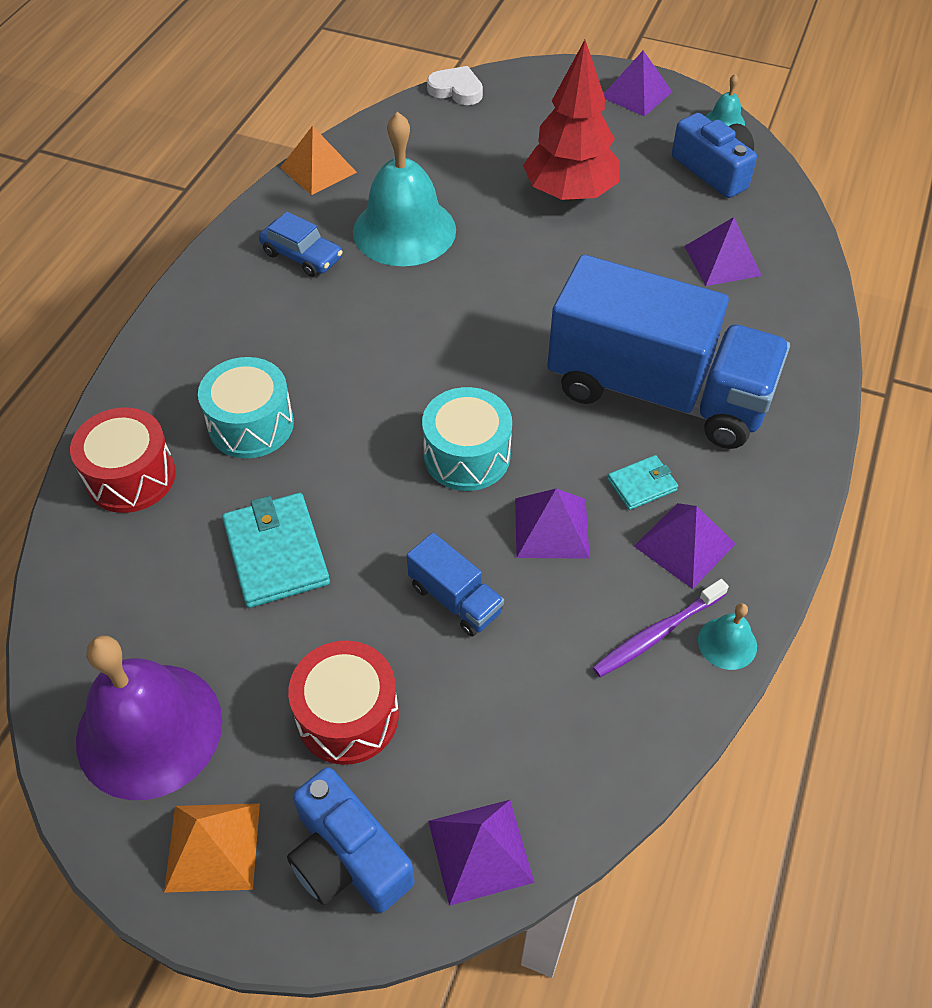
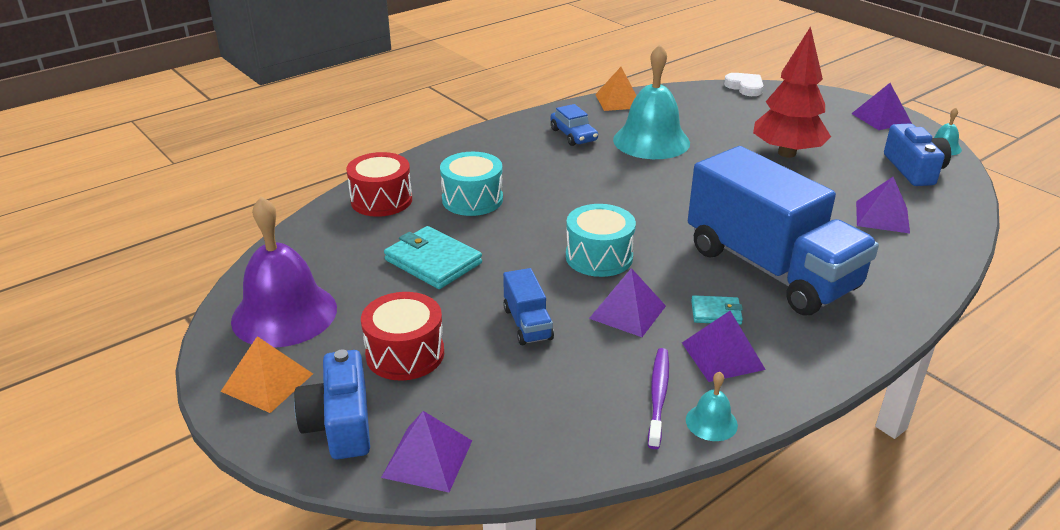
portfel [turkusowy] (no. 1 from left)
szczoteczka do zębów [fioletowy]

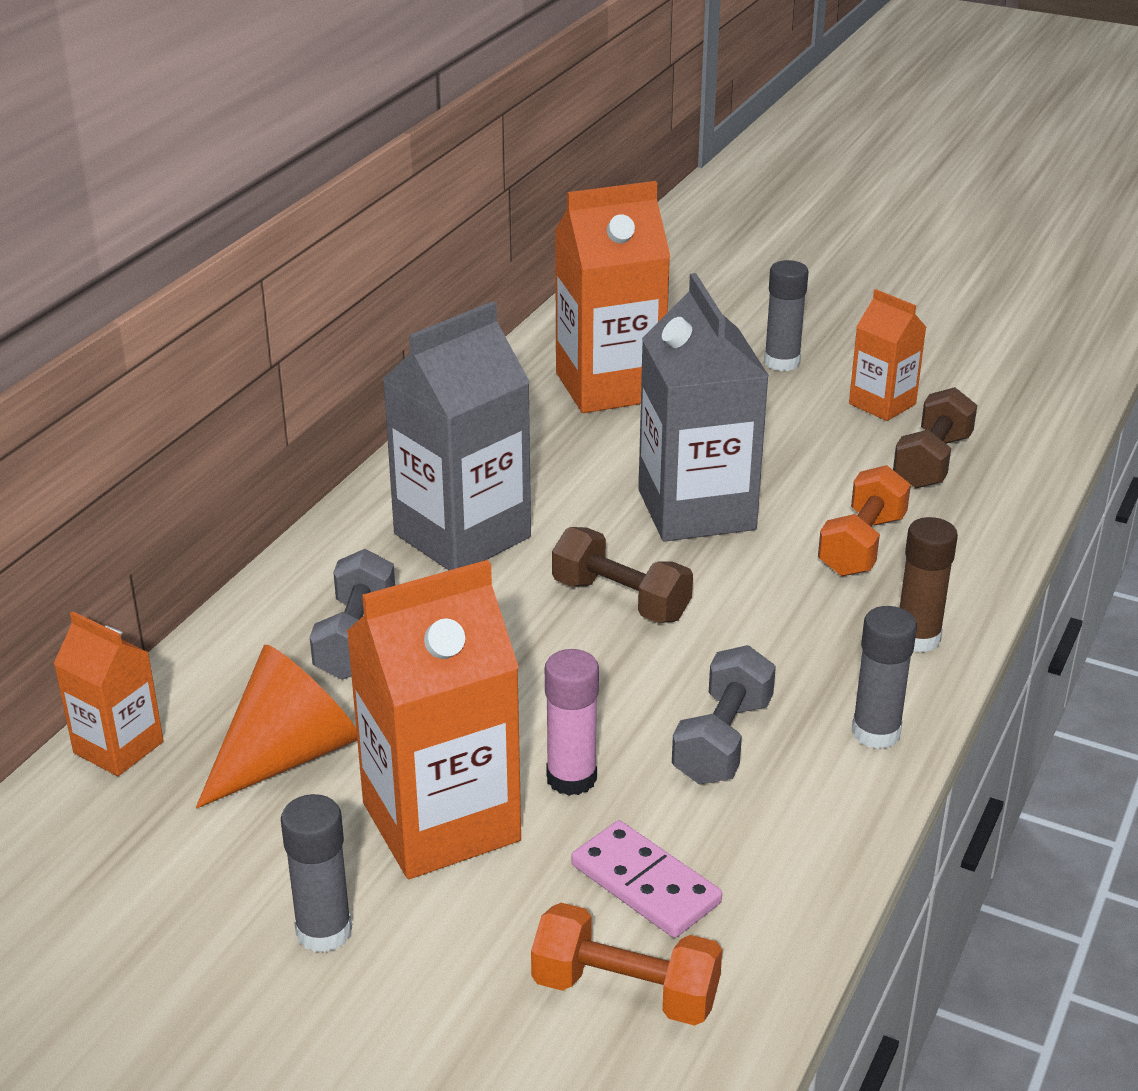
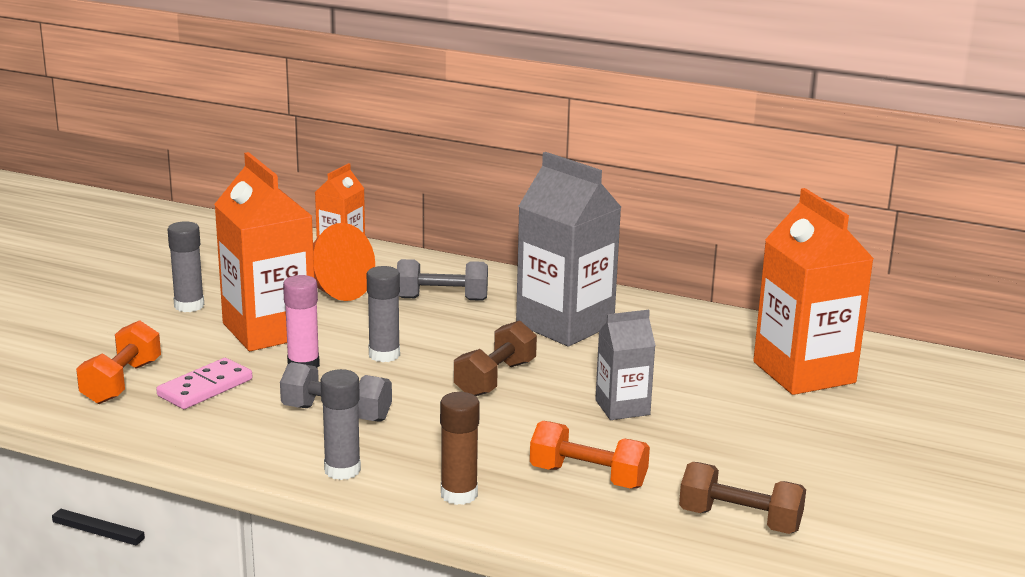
karton mleka [szary] (no. 2 from left)
klej w sztyfcie [szary] (no. 3 from left)
karton mleka [pomarańczowy] (no. 4 from left in the first image)

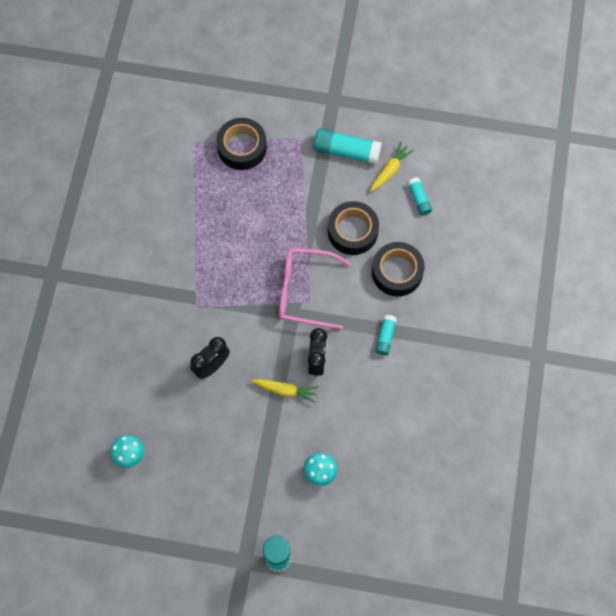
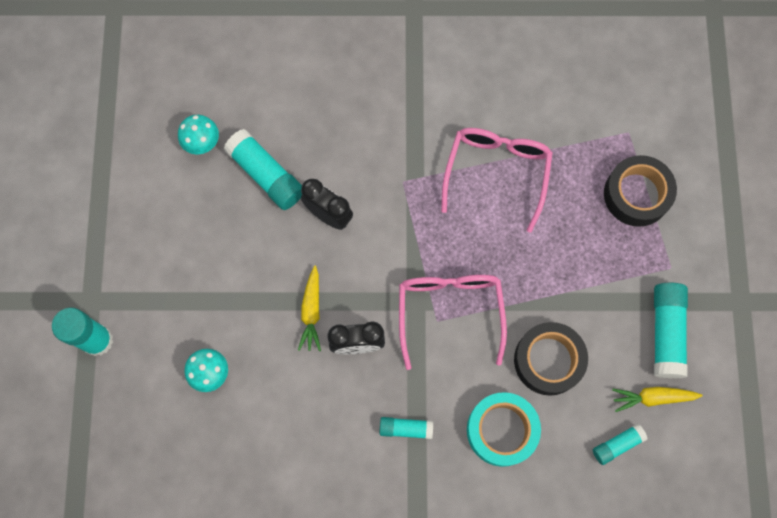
marchewka [żółty] (no. 2 from left)
taśma klejąca [turkusowy]
klej w sztyfcie [turkusowy] (no. 2 from left)
okulary [różowy] (no. 2 from left)

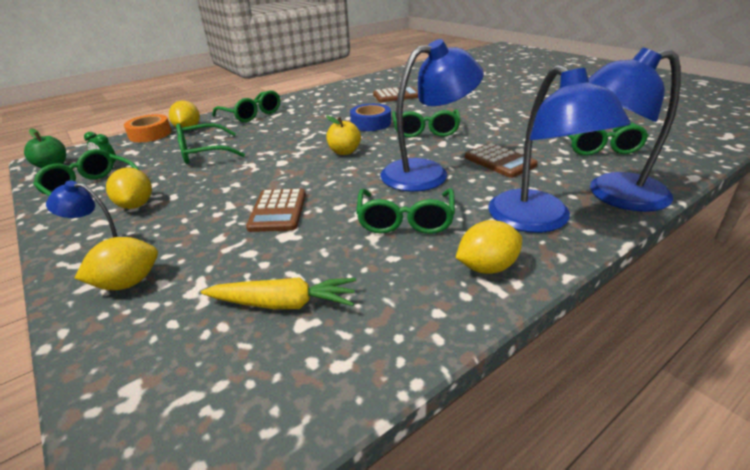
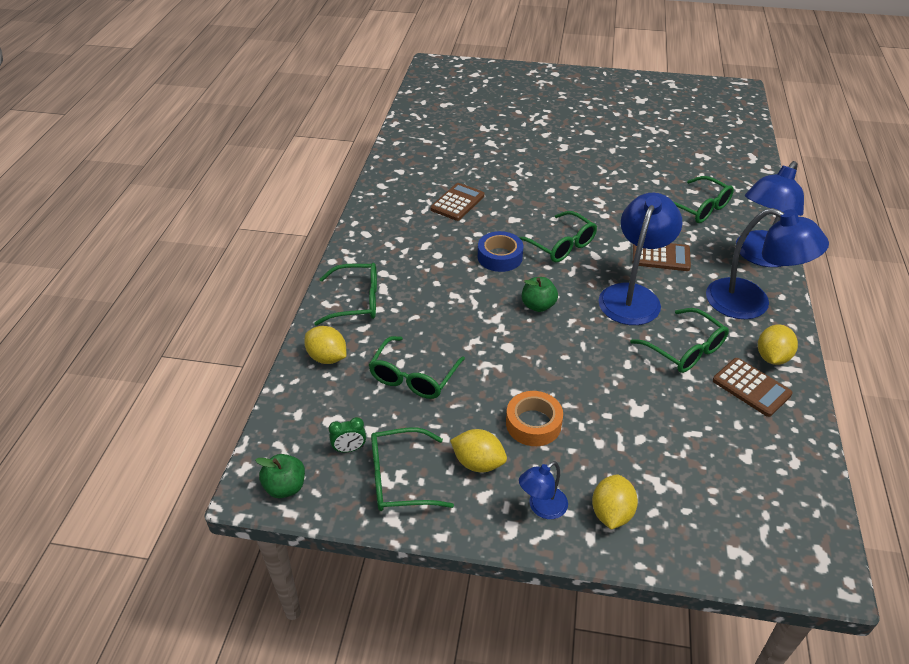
taśma klejąca [pomarańczowy]
marchewka [żółty]
kalkulator [brązowy] (no. 3 from left)
jabłko [zielony] (no. 2 from left)

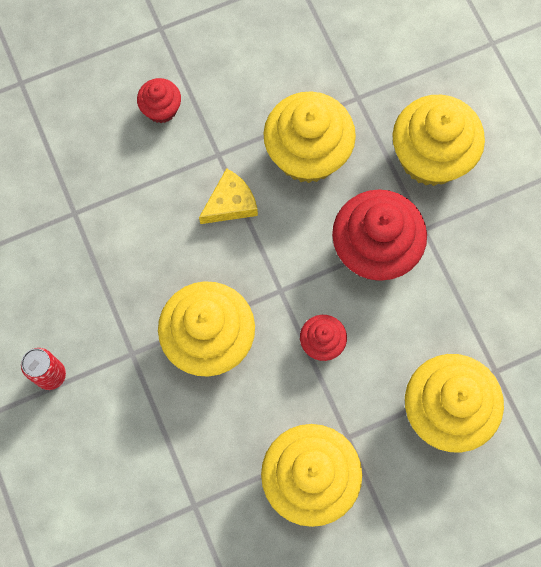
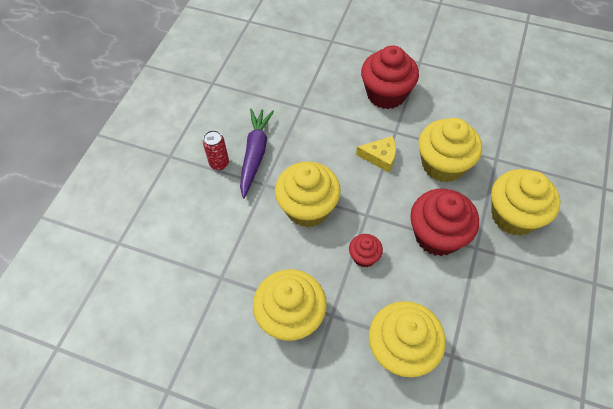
muffinka [czerwony] (no. 2 from left)
marchewka [fioletowy]

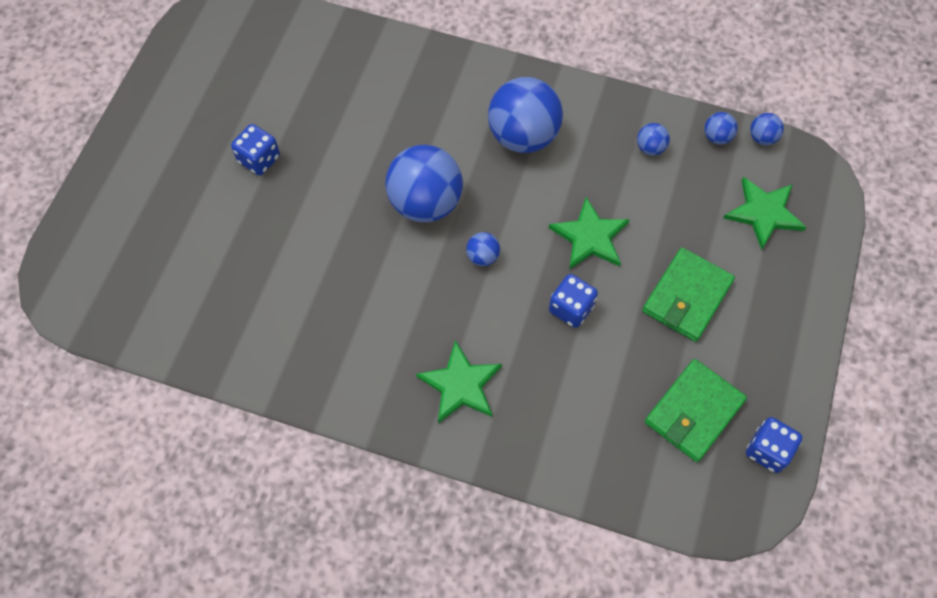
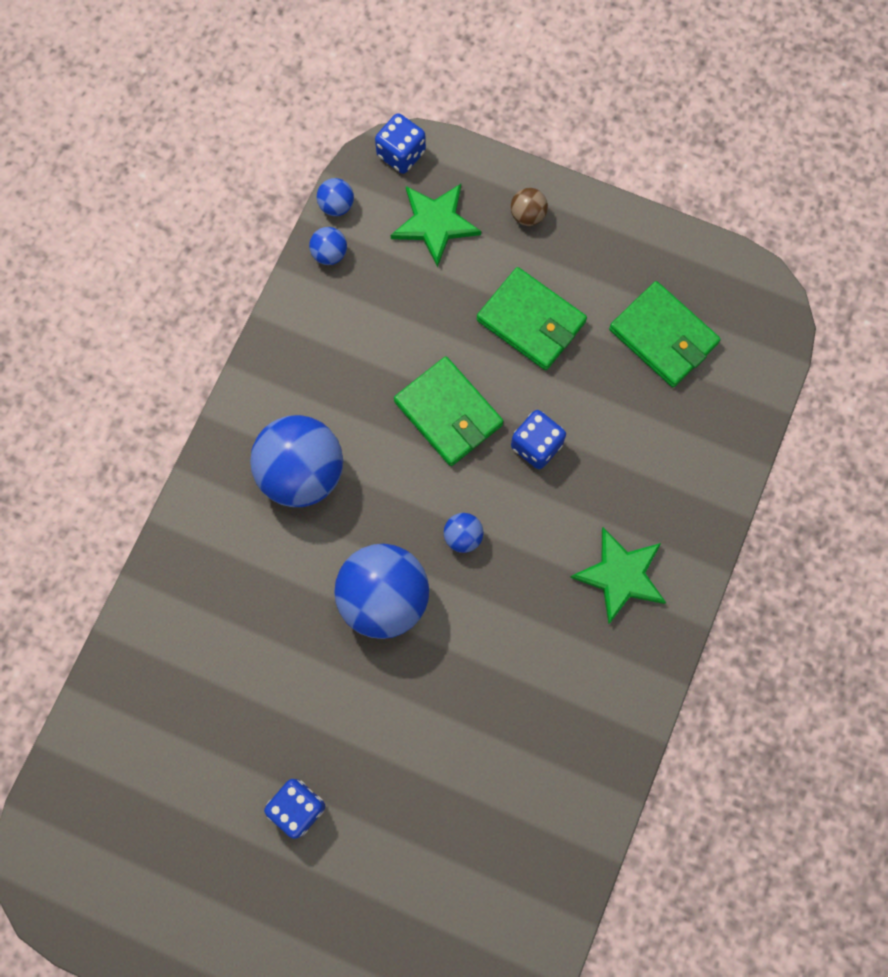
portfel [zielony] (no. 1 from left)
piłka [niebieski] (no. 4 from left in the first image)
kostka do gry [niebieski] (no. 2 from left)
piłka [brązowy]

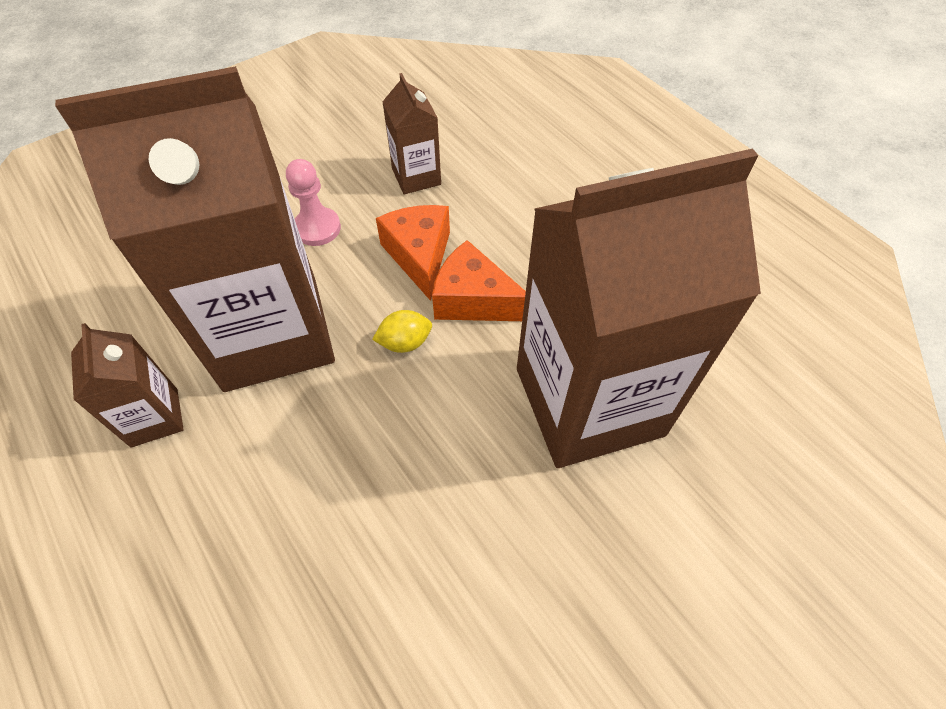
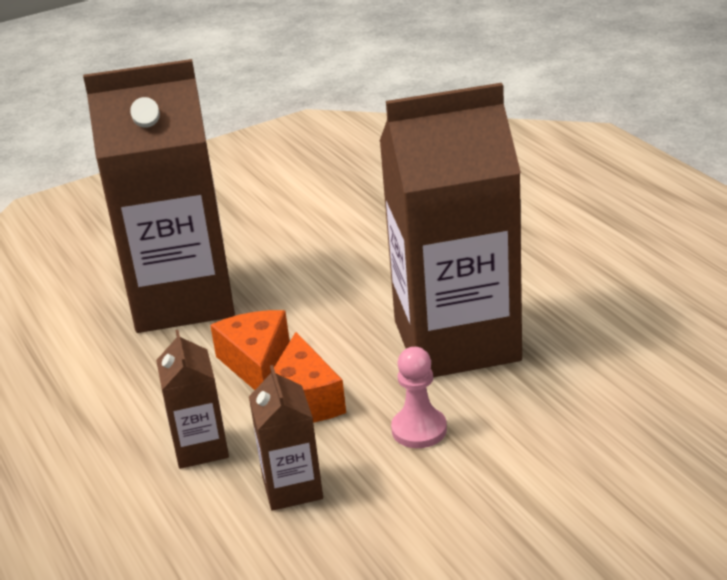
karton mleka [brązowy] (no. 2 from left)
cytryna [żółty]
ser [pomarańczowy] (no. 1 from left)

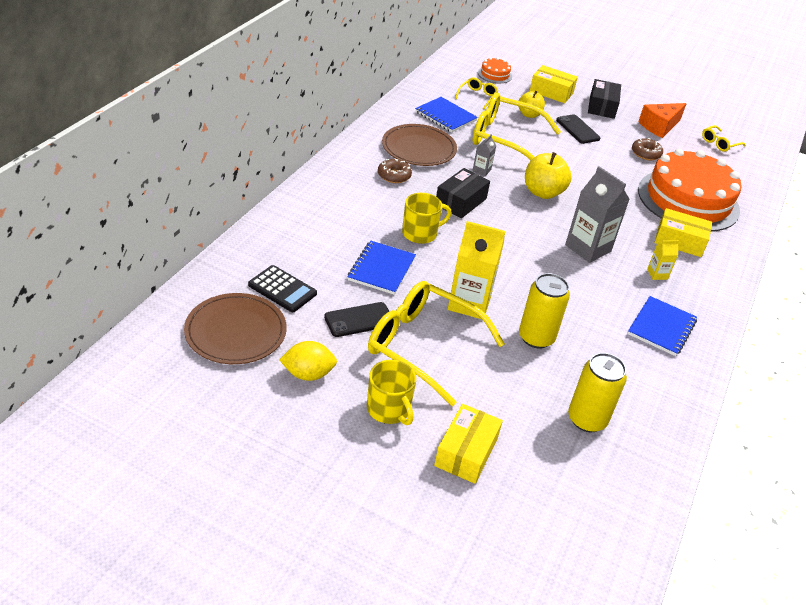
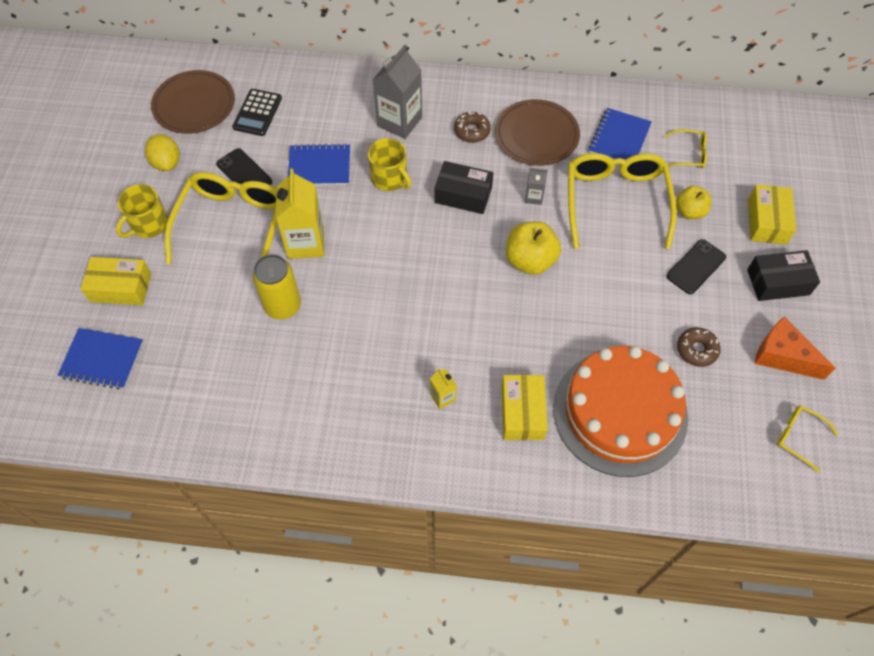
tort [pomarańczowy] (no. 1 from left in the first image)
karton mleka [szary] (no. 1 from left)
puszka [żółty] (no. 2 from left in the first image)
zeszyt [niebieski] (no. 1 from left)

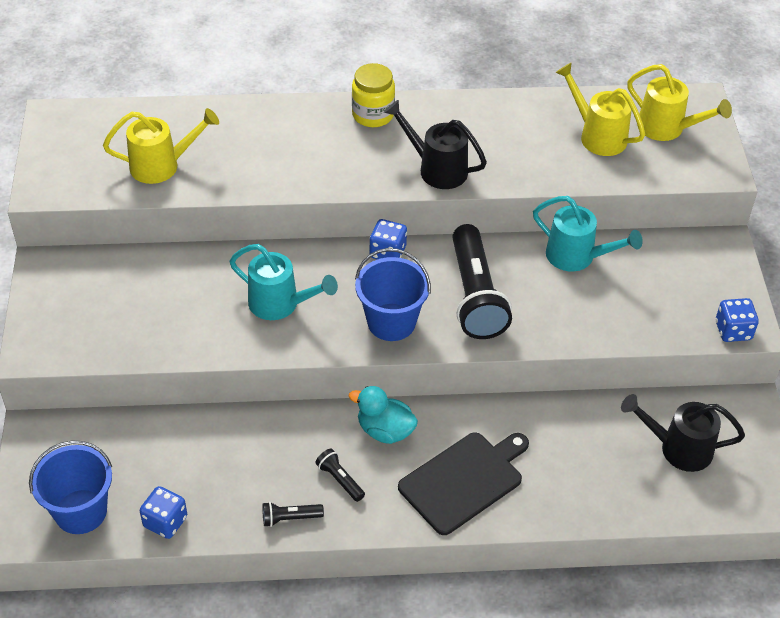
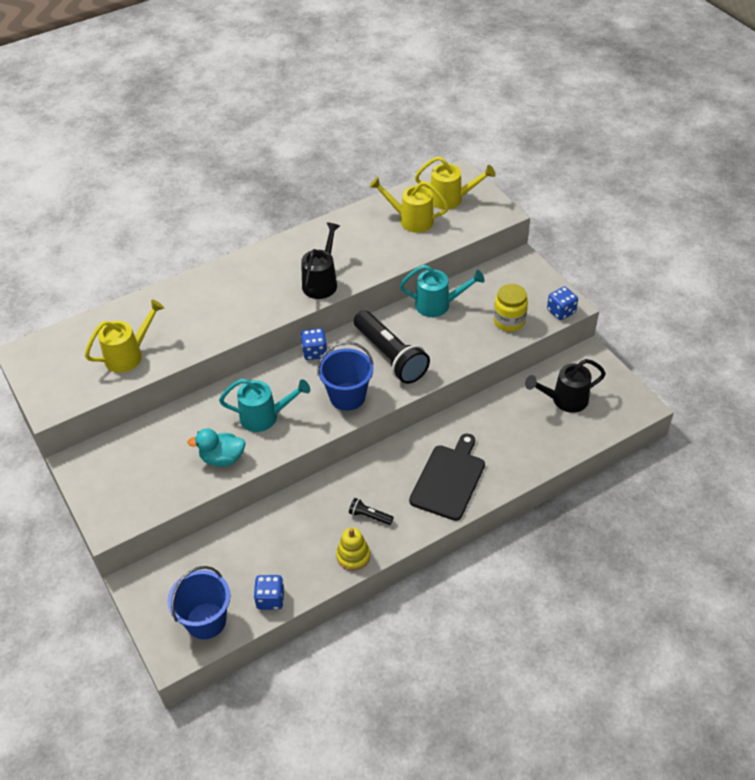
zabawka nakładanka [żółty]
kaczka [turkusowy]
słoik [żółty]
konewka [czarny] (no. 1 from left)

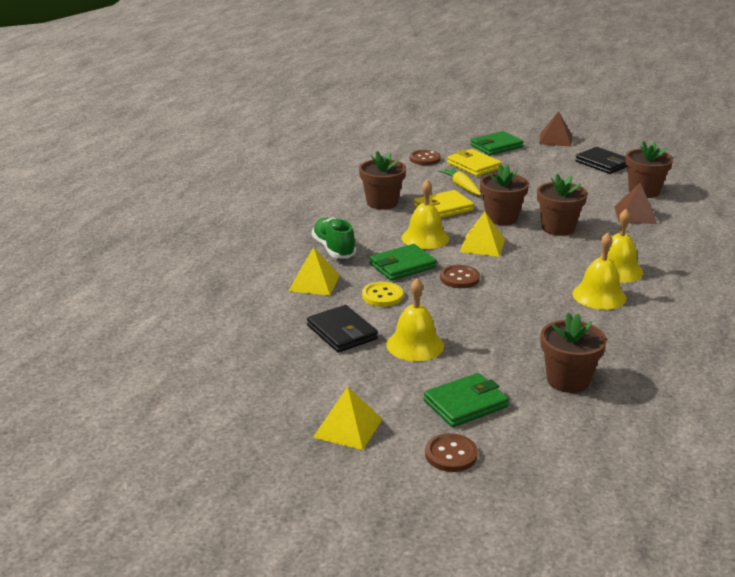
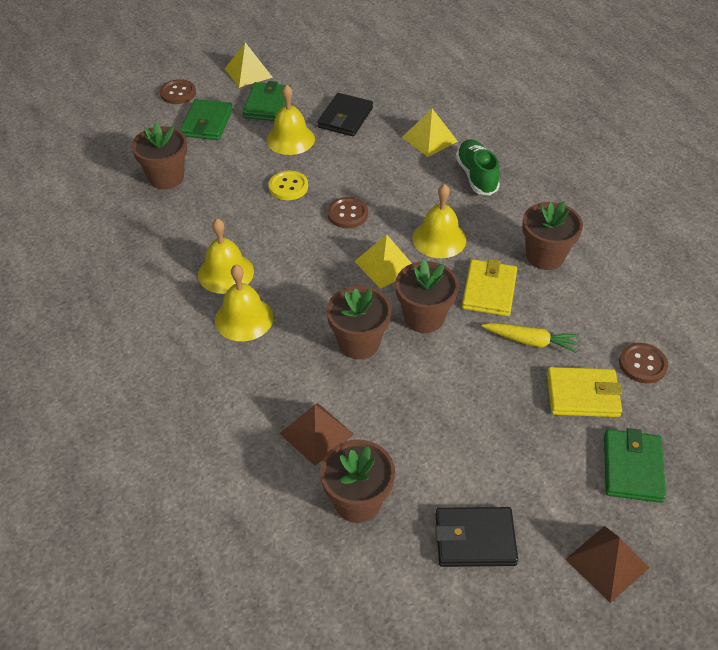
portfel [czarny] (no. 1 from left)
but [zielony]
guzik [żółty]
portfel [zielony] (no. 2 from left)

